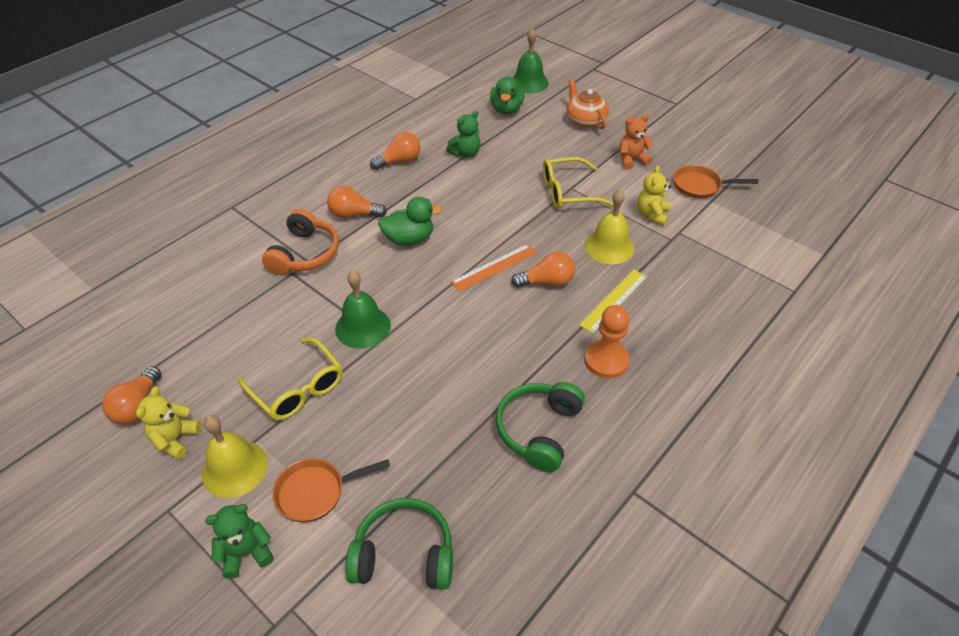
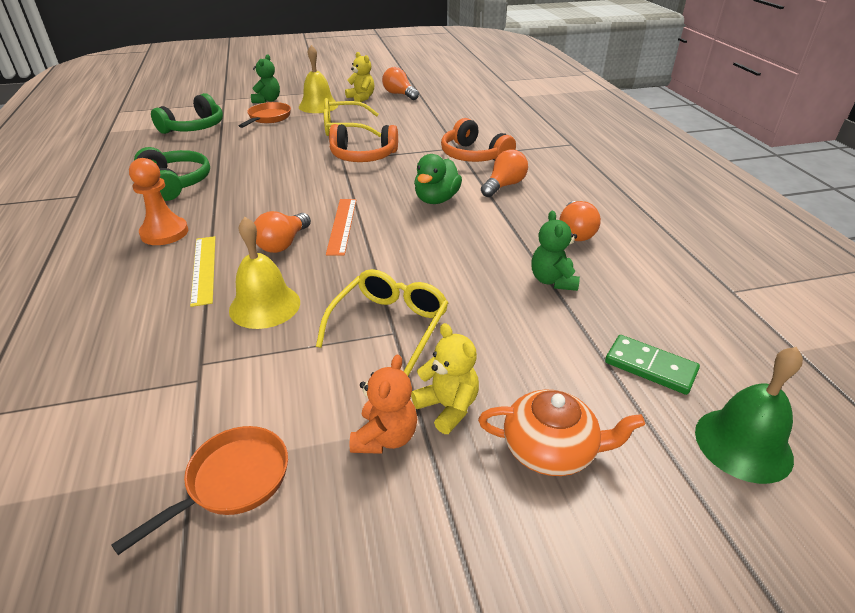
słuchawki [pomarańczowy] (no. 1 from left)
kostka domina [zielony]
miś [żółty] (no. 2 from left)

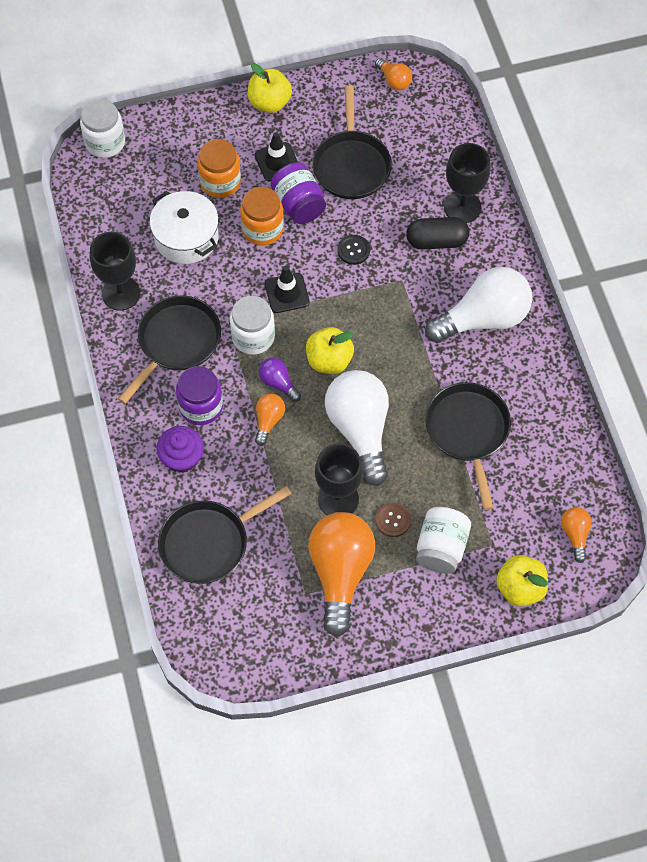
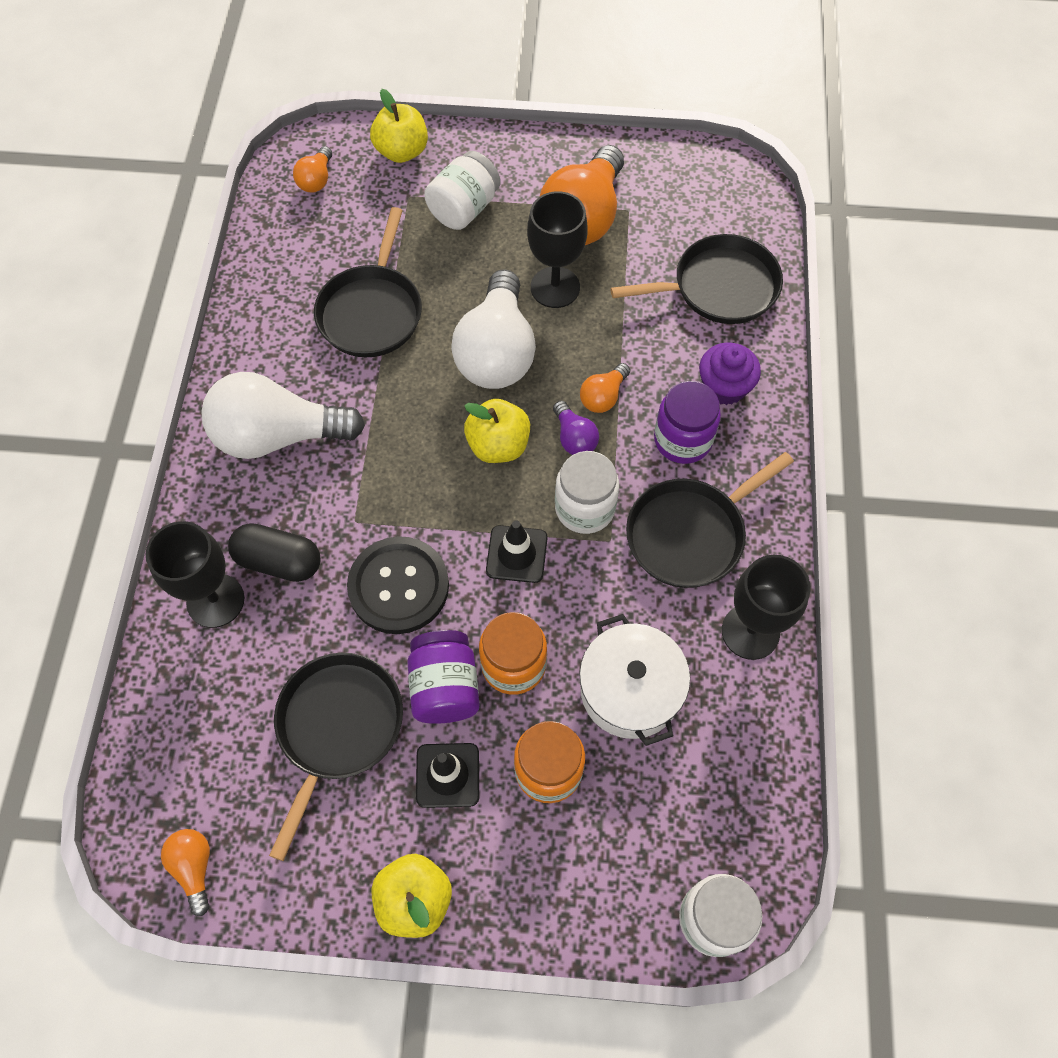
guzik [czarny]
guzik [brązowy]

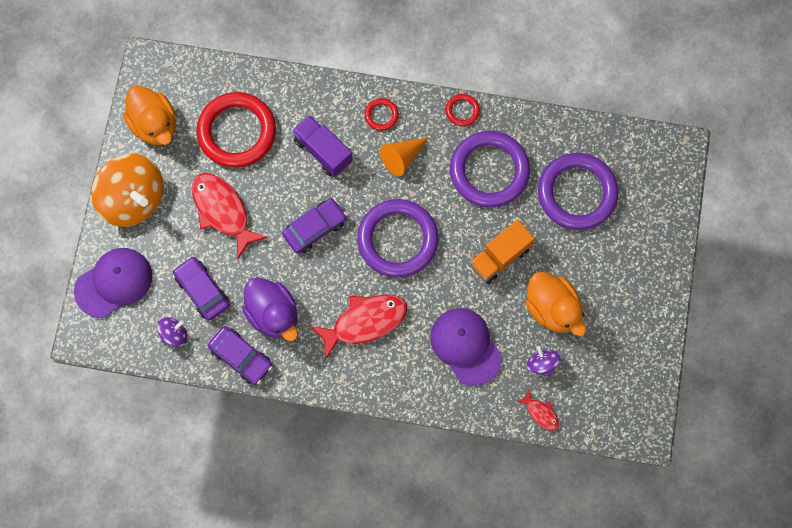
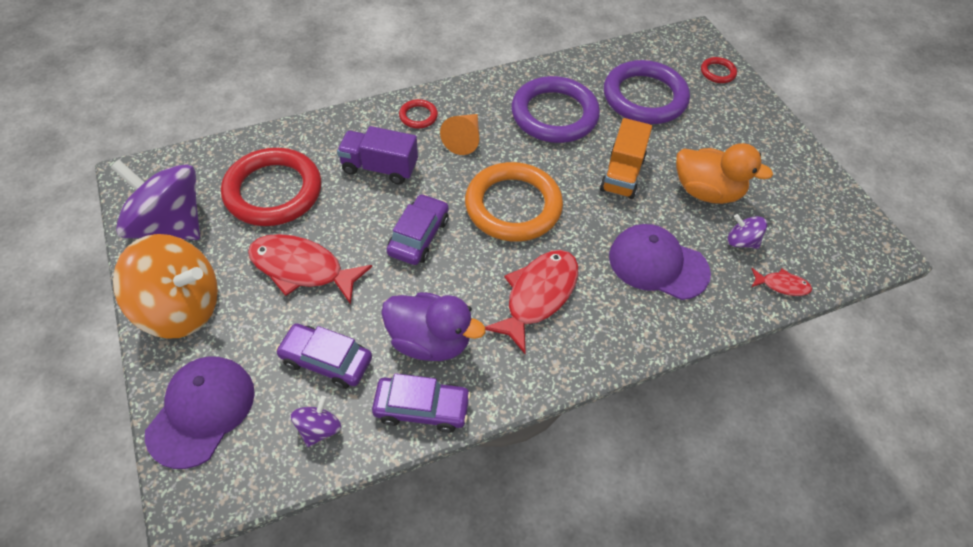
bączek [fioletowy] (no. 1 from left)
pierścień [pomarańczowy]
pierścień [czerwony] (no. 3 from left)

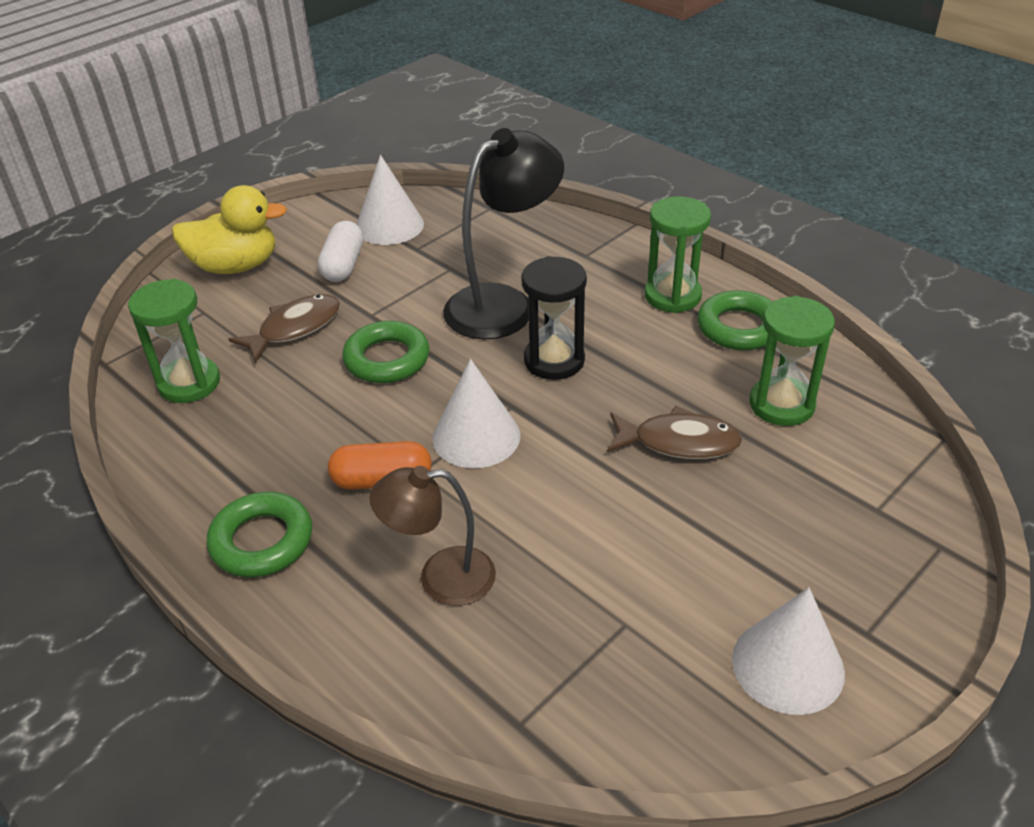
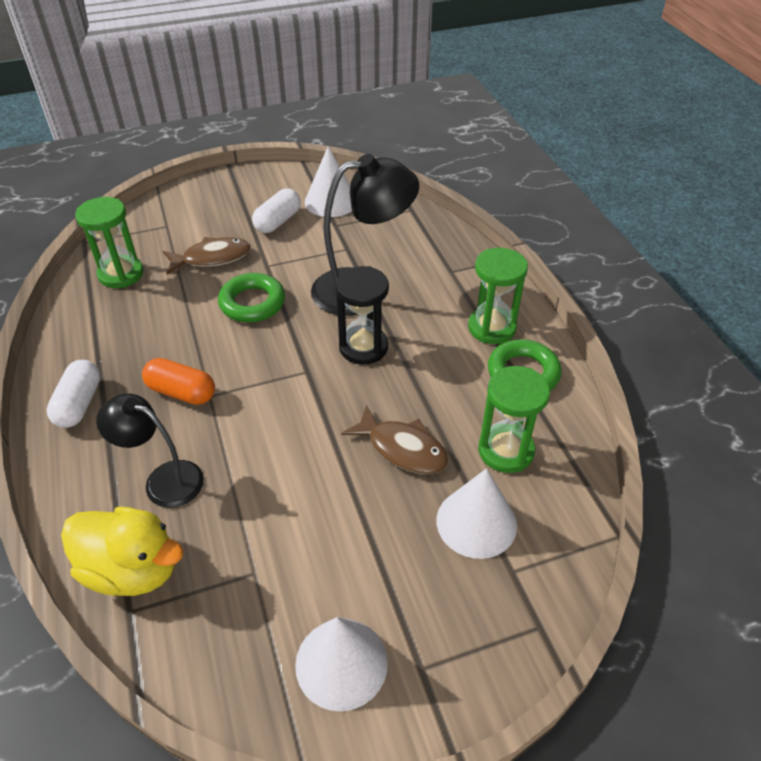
kaczka [żółty]
kapsułka [biały] (no. 1 from left)
lampka [czarny] (no. 1 from left)
stożek [biały] (no. 3 from left)

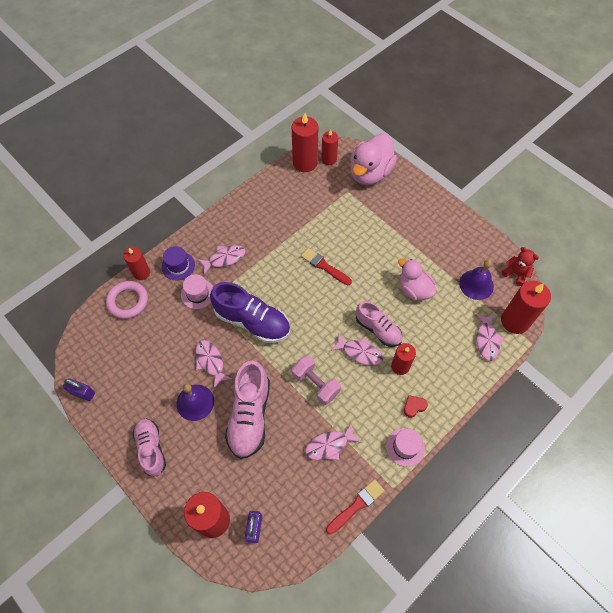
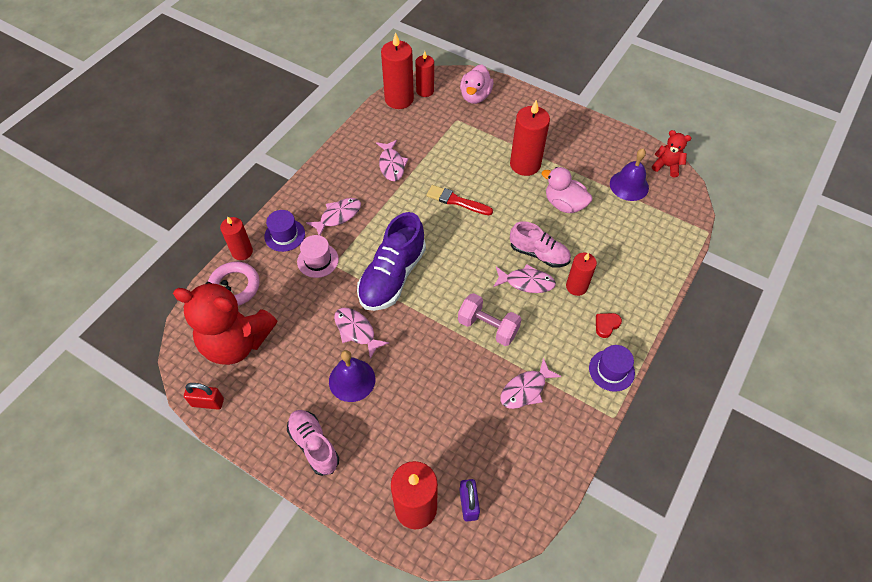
kłódka [czerwony]
but [fioletowy]
but [różowy] (no. 2 from left in the first image)
pędzel [czerwony] (no. 2 from left in the first image)
kaczka [różowy] (no. 1 from left)
kapelusz [fioletowy] (no. 2 from left)
ryba [różowy] (no. 3 from left)
świeca [czerwony] (no. 5 from left)
miś [czerwony] (no. 1 from left)

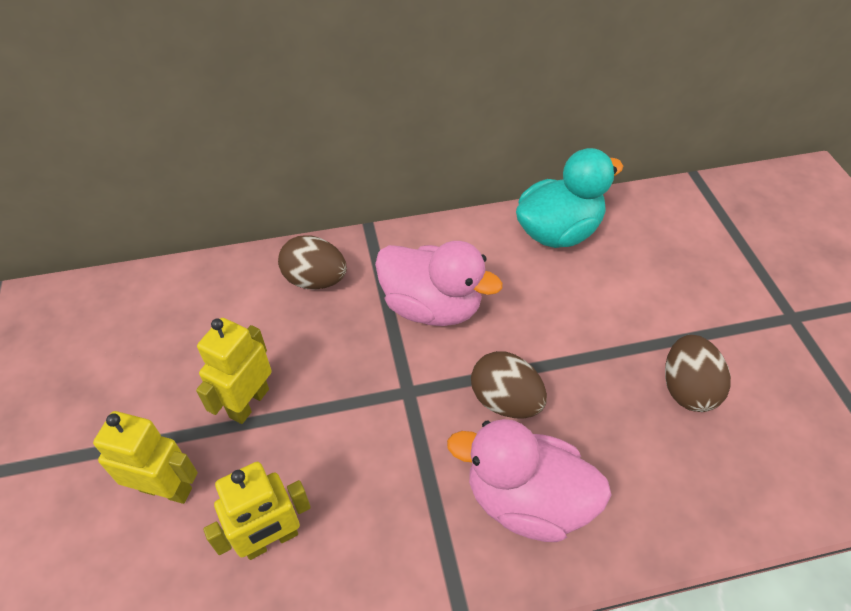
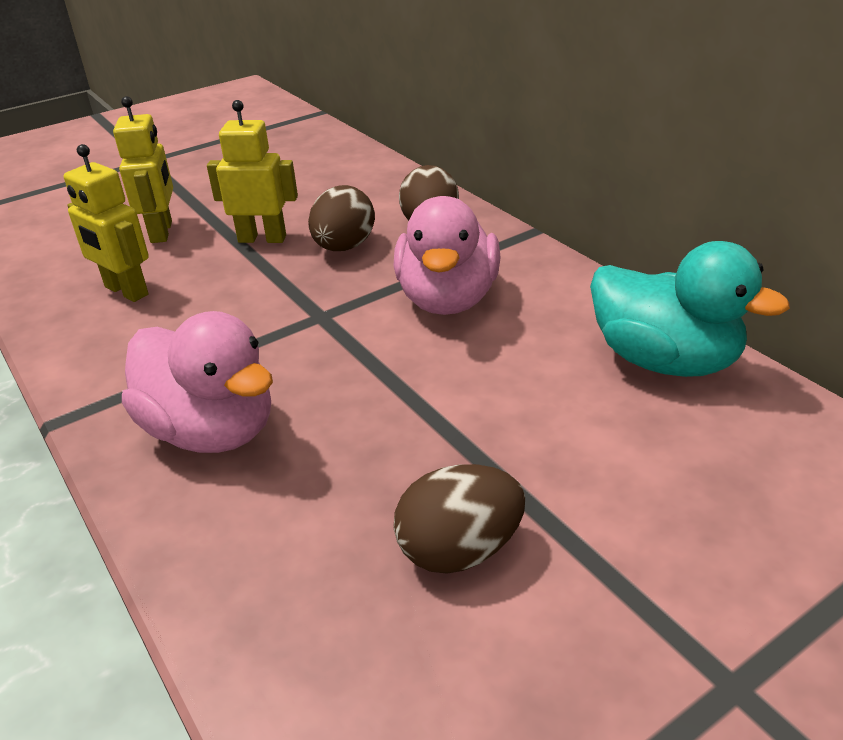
kaczka [różowy] (no. 1 from left)
jajko [brązowy] (no. 1 from left)

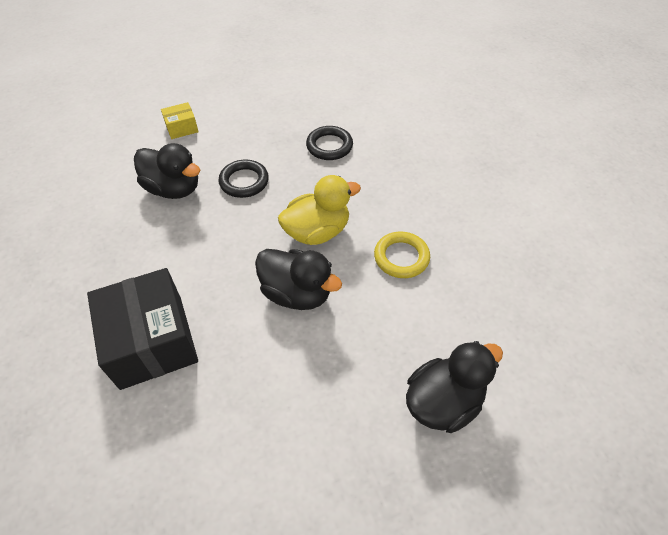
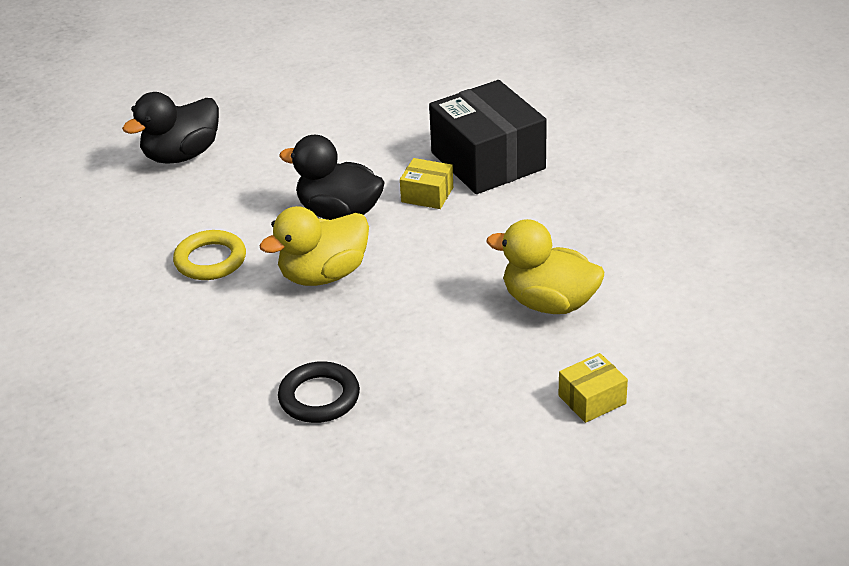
kaczka [żółty] (no. 2 from left)
pierścień [czarny] (no. 1 from left in the first image)
pudełko [żółty] (no. 1 from left)

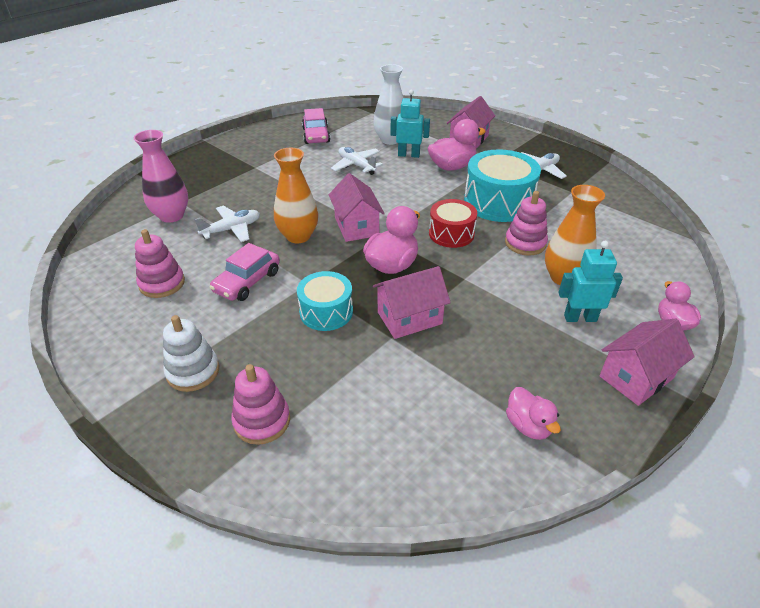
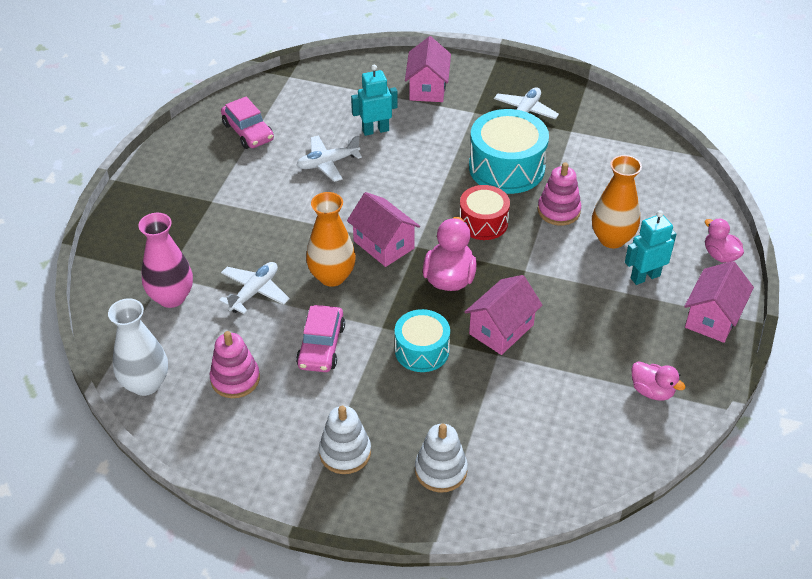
zabawka nakładanka [biały] (no. 2 from left)
samolot [biały] (no. 2 from left)
wazon [biały]
kaczka [różowy] (no. 2 from left in the first image)

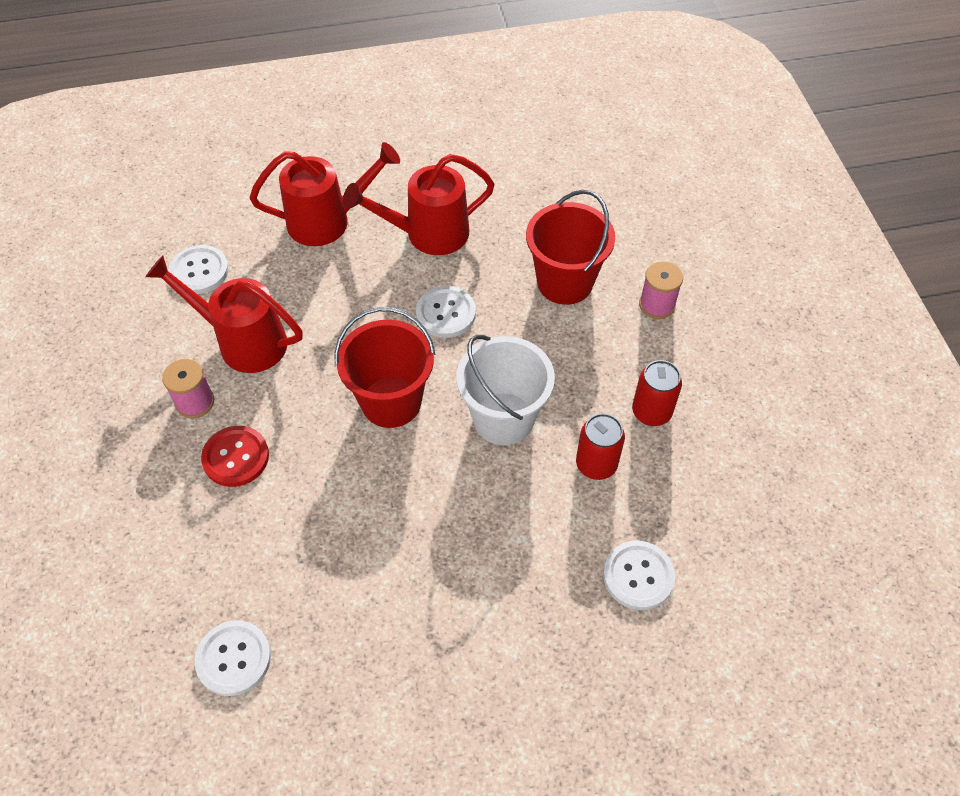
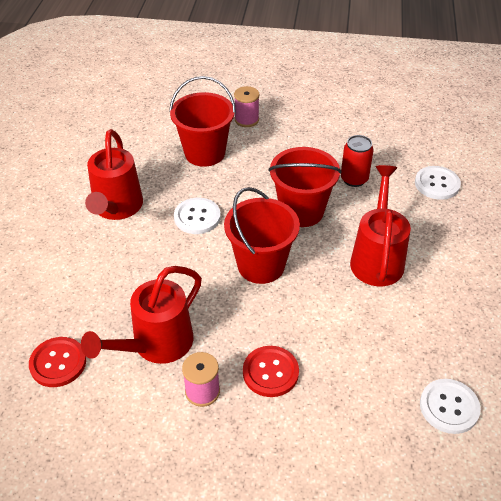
guzik [czerwony] (no. 1 from left)
konewka [czerwony] (no. 3 from left)
wiadro [czerwony] (no. 3 from left)
puszka [czerwony] (no. 2 from left in the first image)

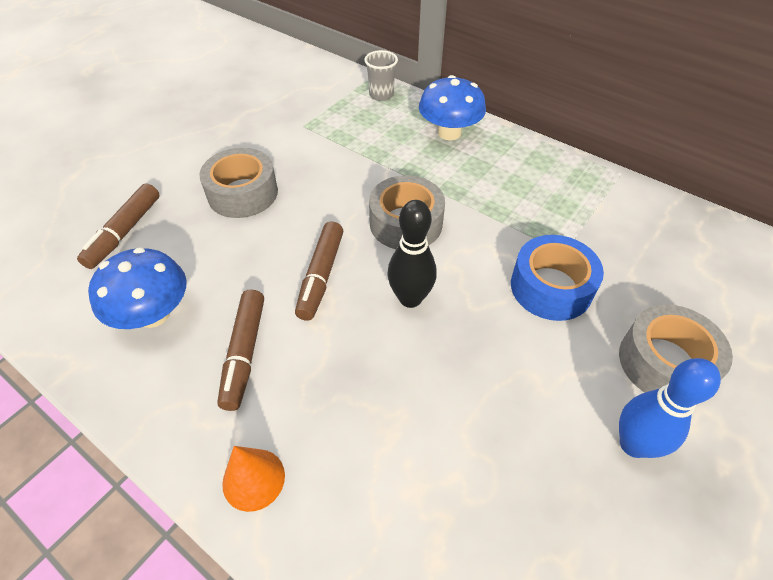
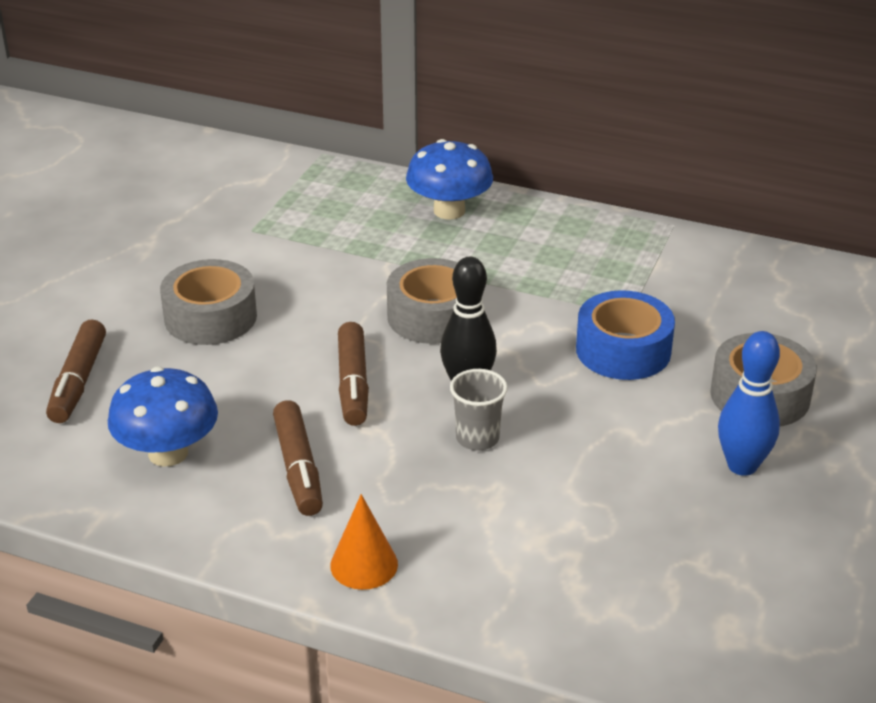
szklanka [szary]

